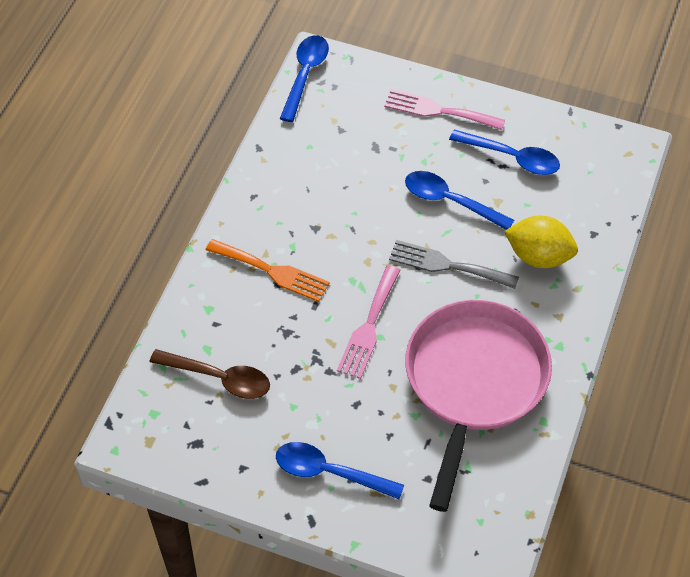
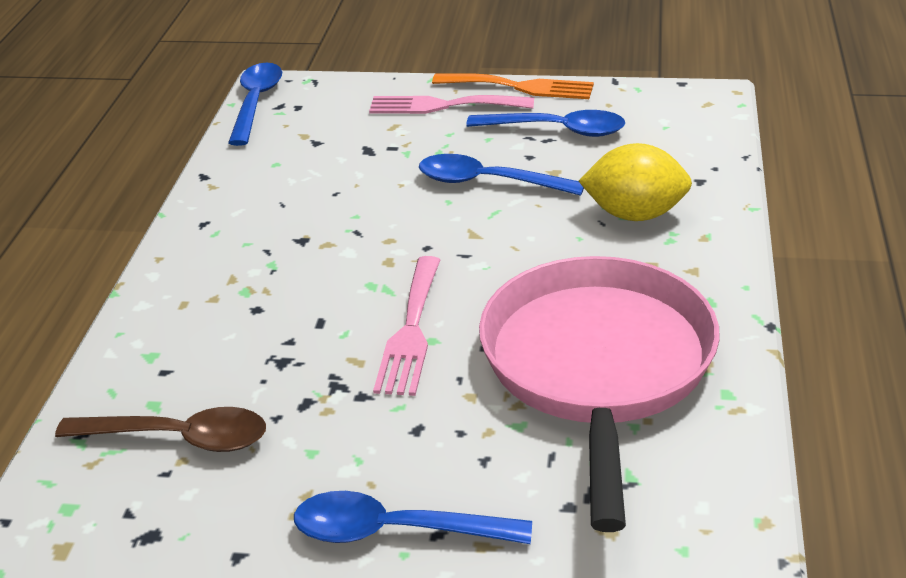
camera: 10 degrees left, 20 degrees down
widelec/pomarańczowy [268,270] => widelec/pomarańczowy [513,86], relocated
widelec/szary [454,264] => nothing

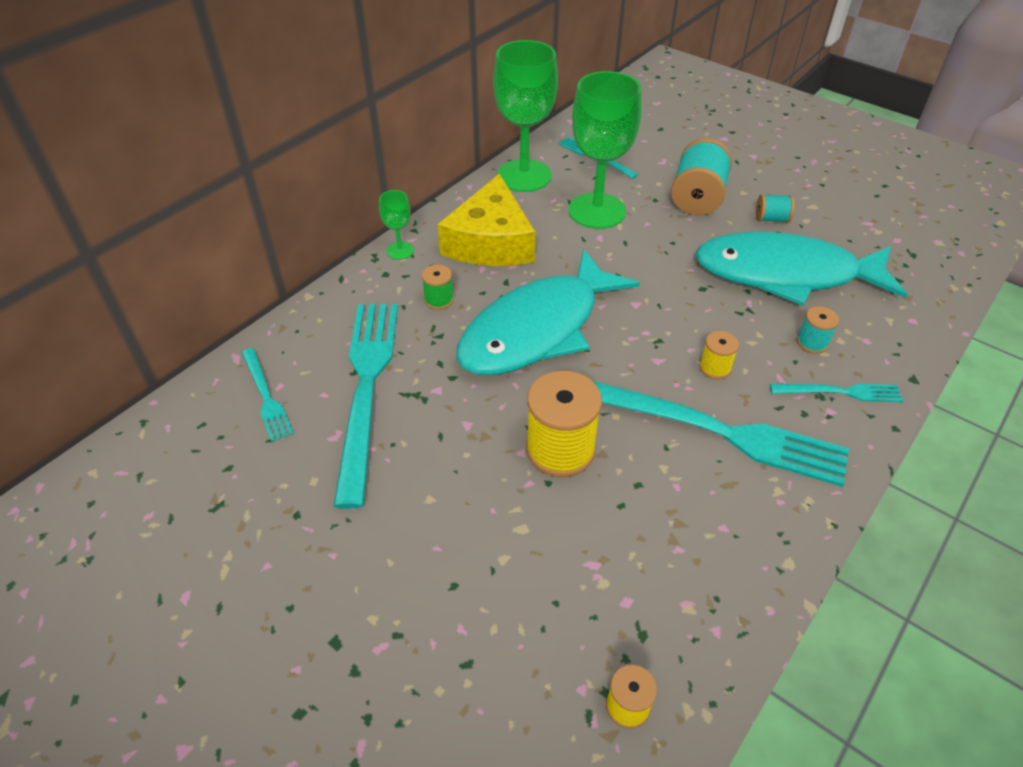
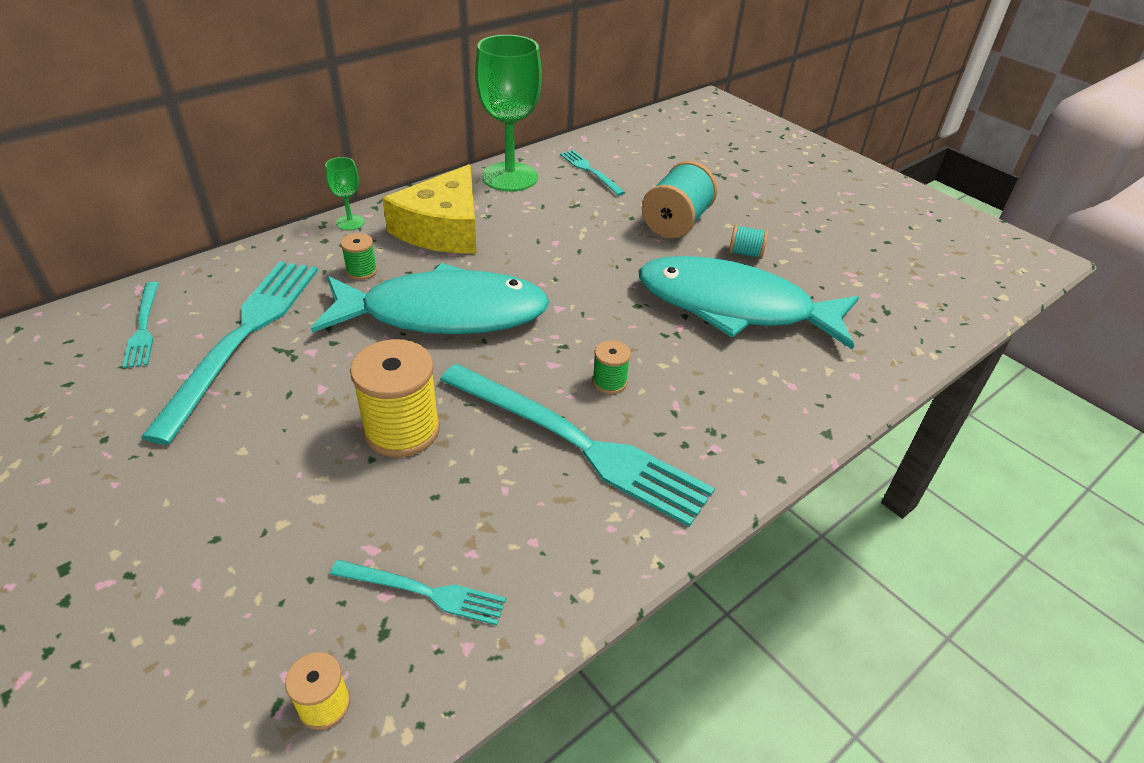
camera: 10 degrees right, 5 degrees down
ryba/turkusowy [548,312] => ryba/turkusowy [430,298], 150 degrees counterclockwise
widelec/turkusowy [836,393] => widelec/turkusowy [418,592], relocated
szpulka/żółty [719,355] => szpulka/zielony [611,367]
kielich/zielony [605,150] => nothing
szpulka/turkusowy [818,330] => nothing

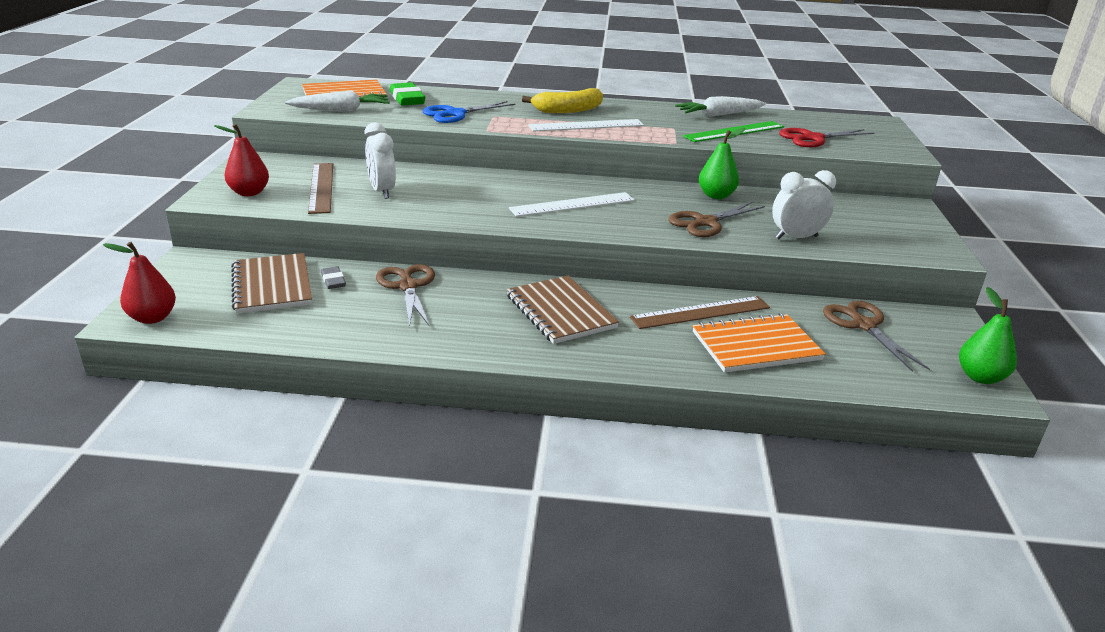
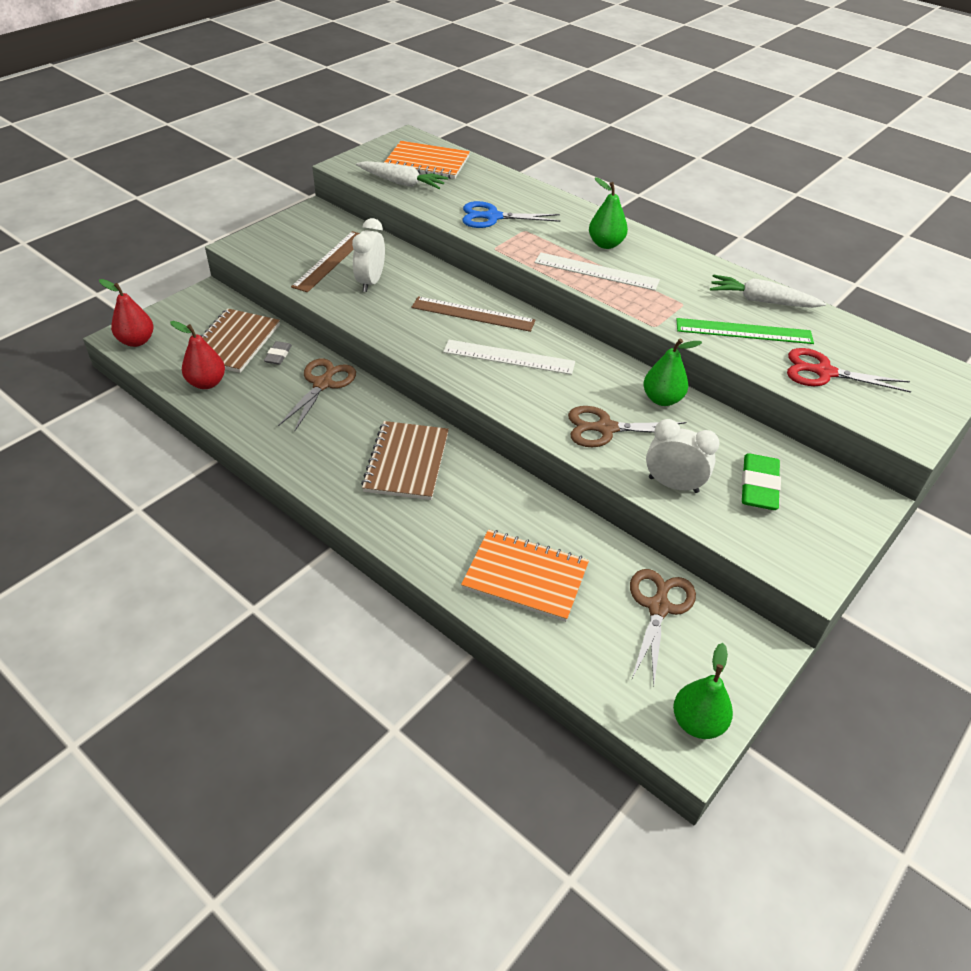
camera: 35 degrees right, 15 degrees up
gruszka/czerwony [241,160] => gruszka/czerwony [197,355], relocated
linijka/brązowy [700,312] => linijka/brązowy [474,314], relocated
banan/żółty [562,100] => gruszka/zielony [608,213]
gumka do mazania/zielony [407,94] => gumka do mazania/zielony [761,481], relocated

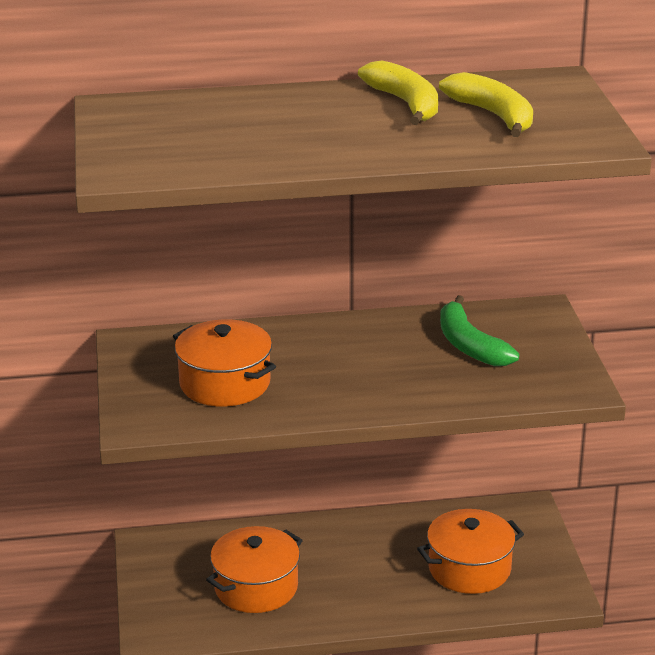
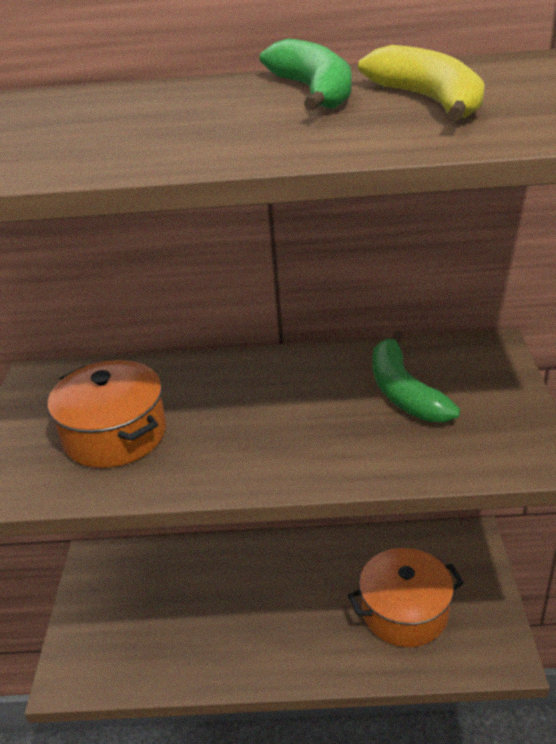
camera: 10 degrees right, 5 degrees up
banan/żółty [398,92] => banan/zielony [305,74]
garnek/pomarańczowy [254,569] => nothing

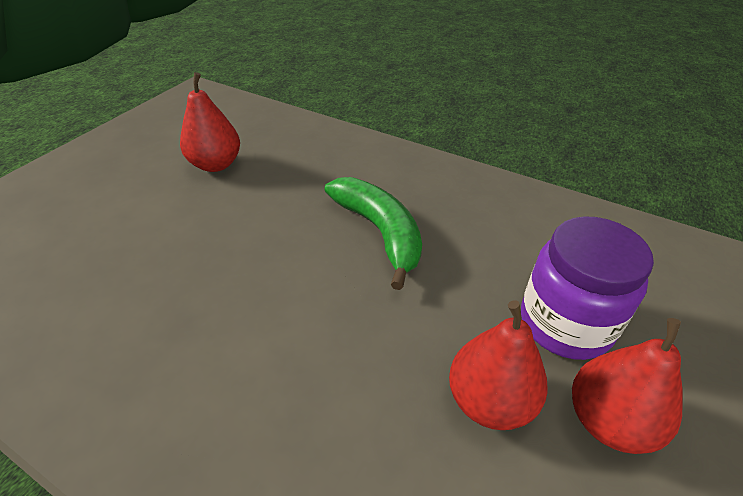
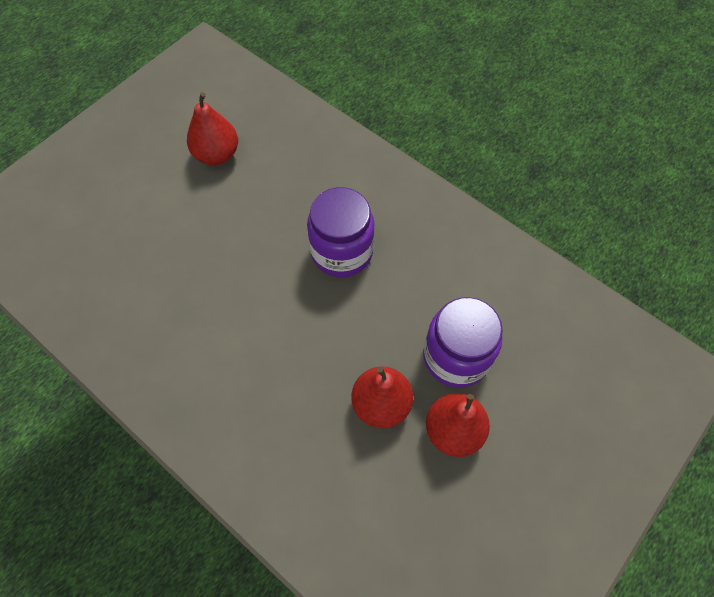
camera: 10 degrees right, 20 degrees up
banan/zielony [373,233] => słoik/fioletowy [341,232]

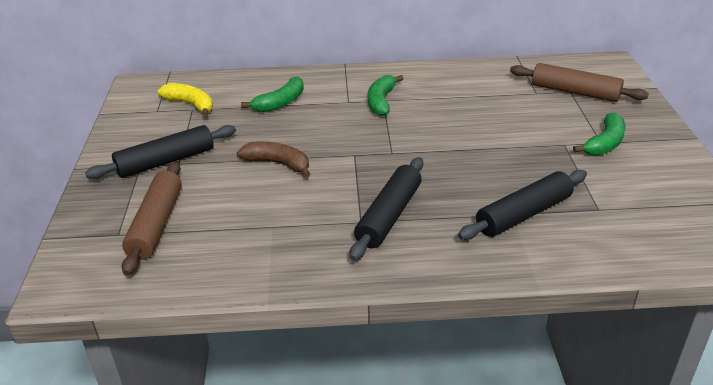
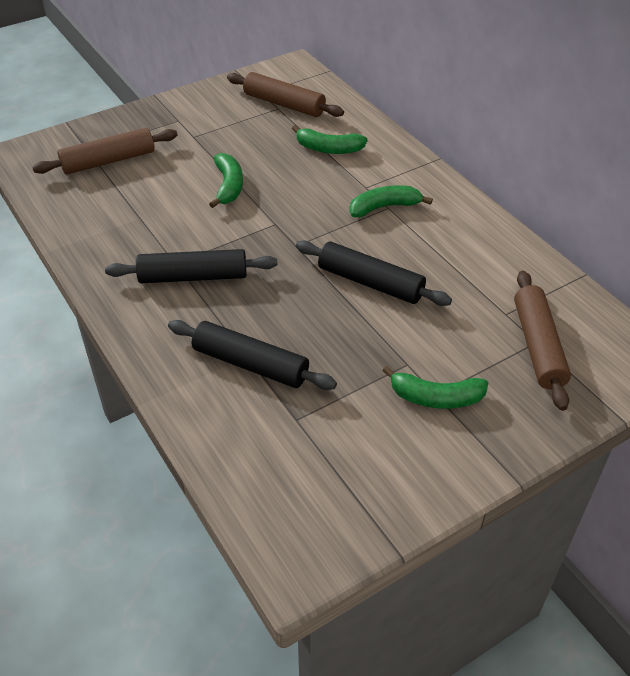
camera: 60 degrees right, 10 degrees up
banan/brązowy [273,159] => banan/zielony [226,180]
banan/żółty [185,100] => wałek do ciasta/brązowy [285,94]
wałek do ciasta/czarny [160,152] => wałek do ciasta/czarny [374,273], relocated

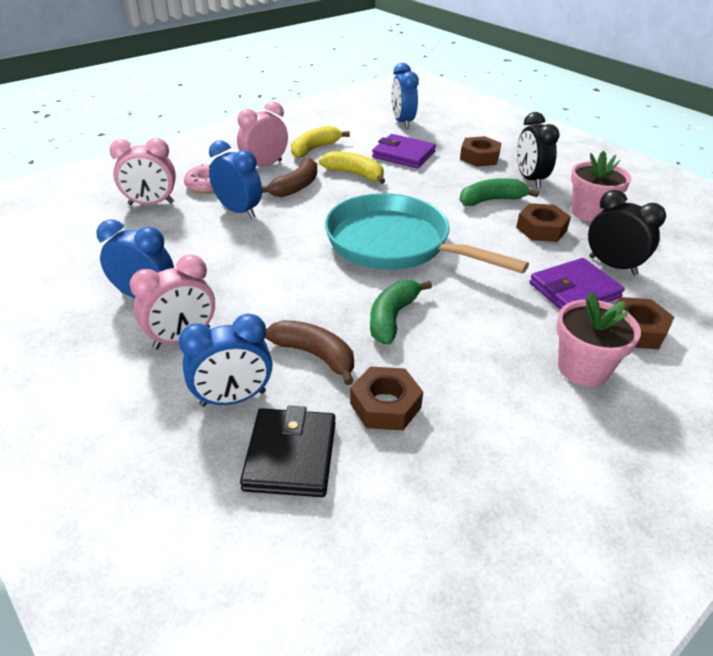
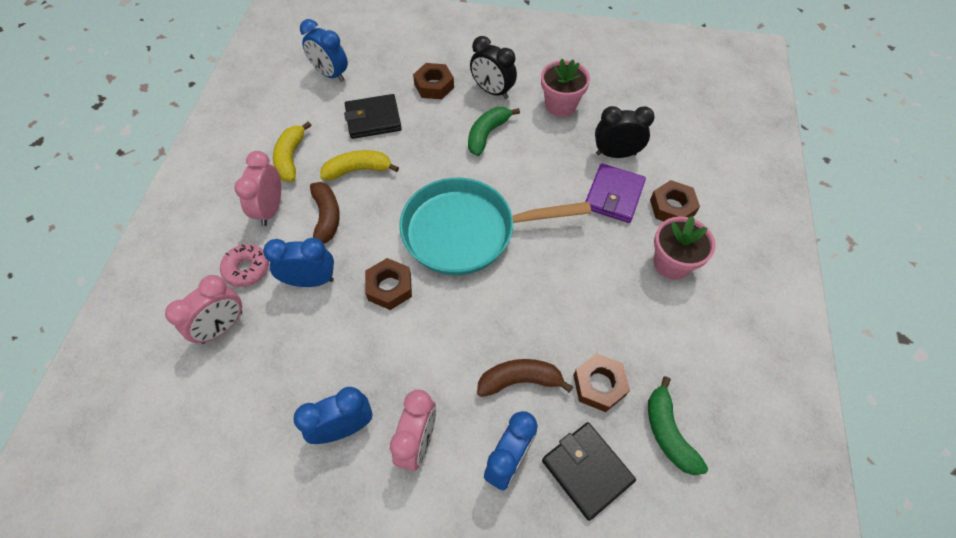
camera: 40 degrees left, 20 degrees up
portfel/fioletowy [404,151] => portfel/czarny [373,116]
nakrętka/brązowy [543,222] => nakrętka/brązowy [388,284], relocated
banan/zielony [401,312] => banan/zielony [678,425], relocated

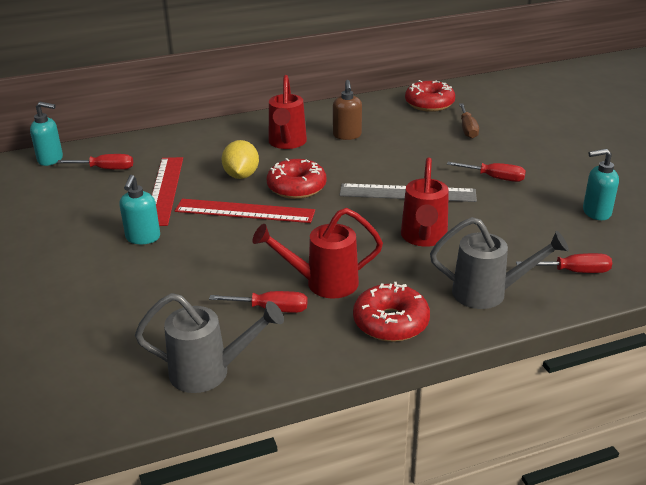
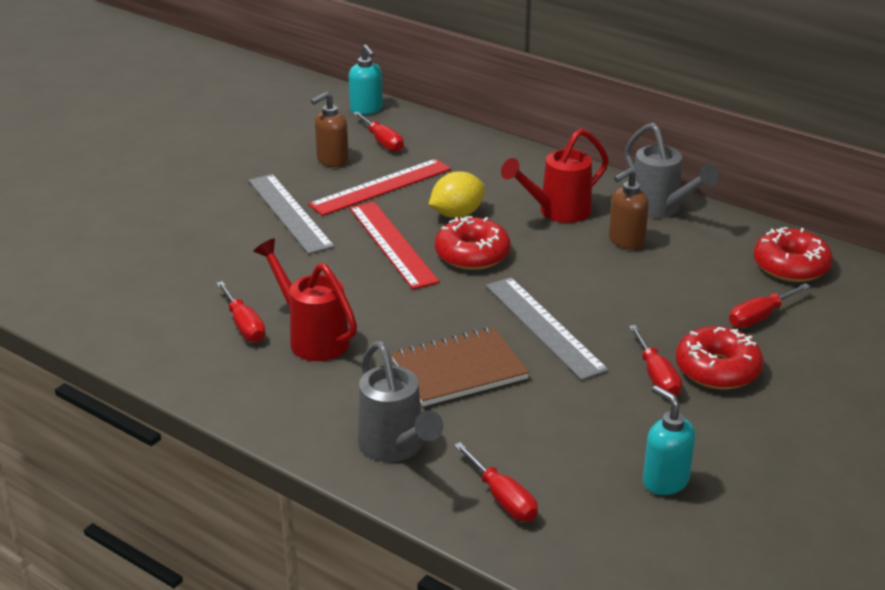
camera: 55 degrees right, 0 degrees up
dozownik mydła/turkusowy [139,209] => linijka/szary [291,214]
nothing => dozownik mydła/brązowy [330,129]
konewka/czerwony [425,202] => zeszyt/brązowy [460,366]
konewka/szary [209,343] => konewka/szary [672,170], relocated
donut/czerwony [391,312] => donut/czerwony [719,357], relocated
śrubokręt/brązowy [469,121] => śrubokręt/czerwony [770,305]

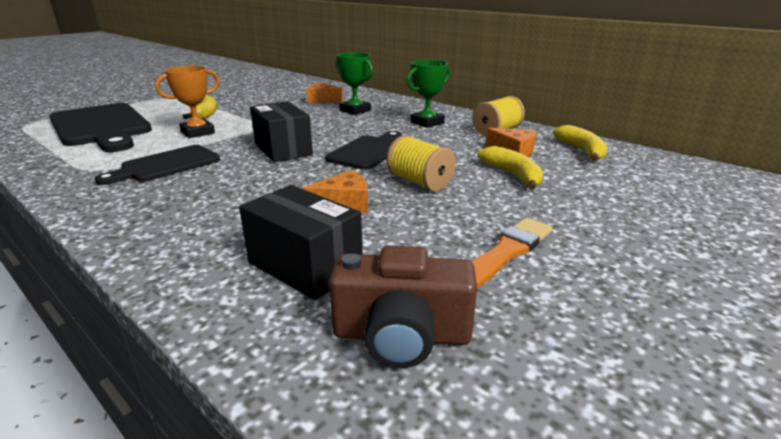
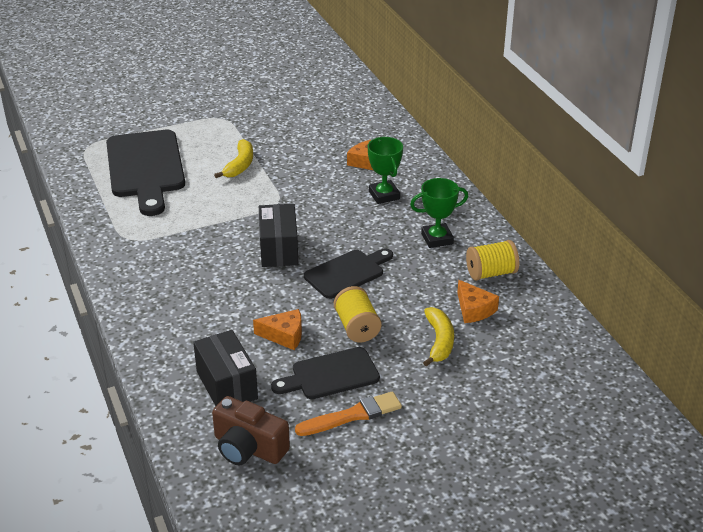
camera: 25 degrees right, 10 degrees up
deska do krojenia/czarny [157,165] => deska do krojenia/czarny [325,373], relocated
puchar/pomarańczowy [187,102] => nothing
banan/żółty [580,143] => nothing

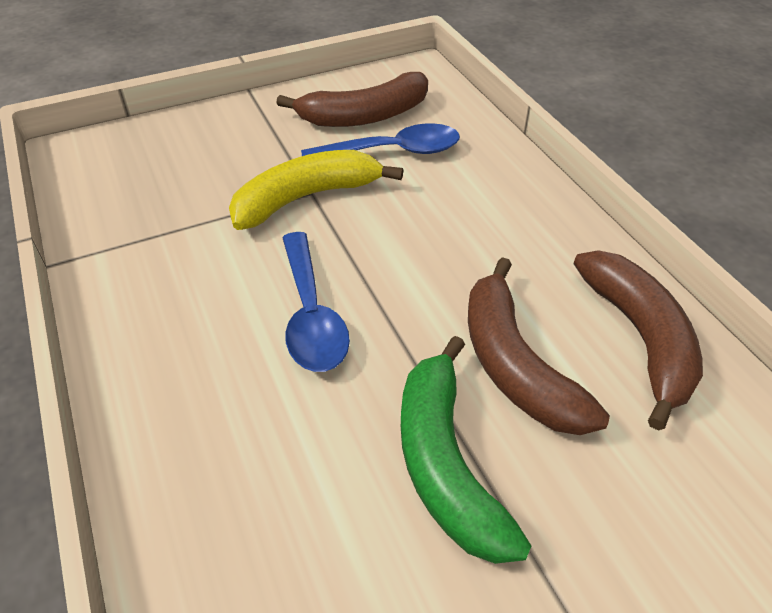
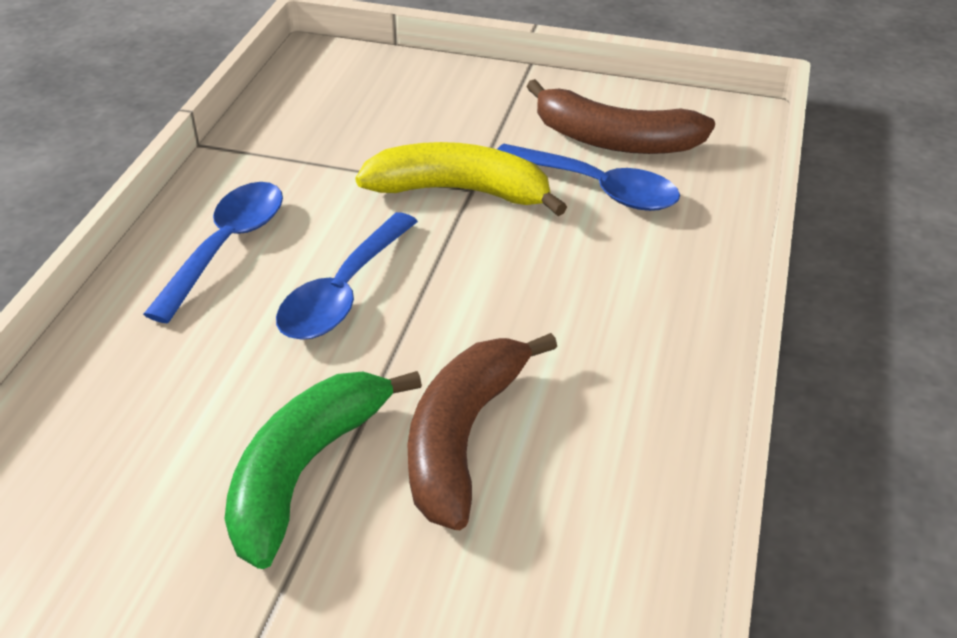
camera: 40 degrees right, 5 degrees down
nothing => łyżka/niebieski [213,252]
banan/brązowy [638,340] => nothing

